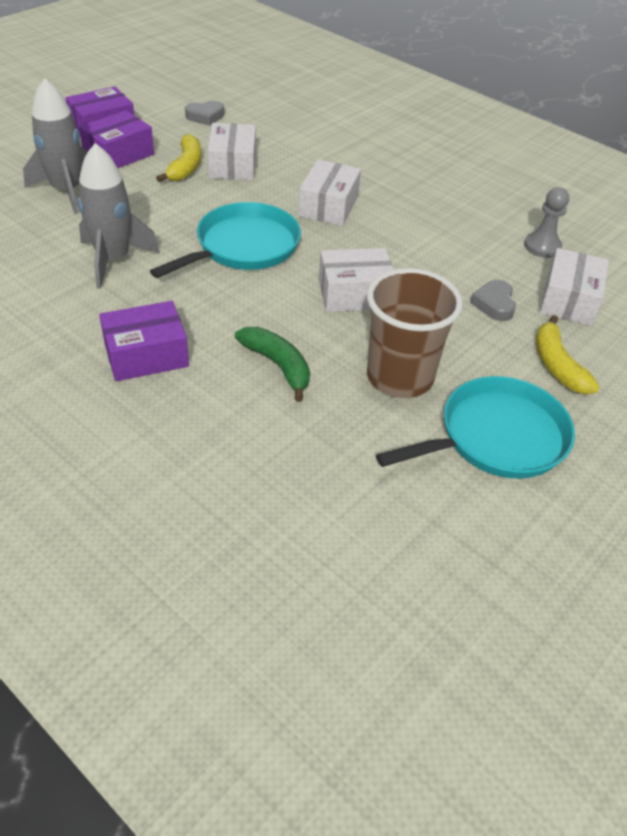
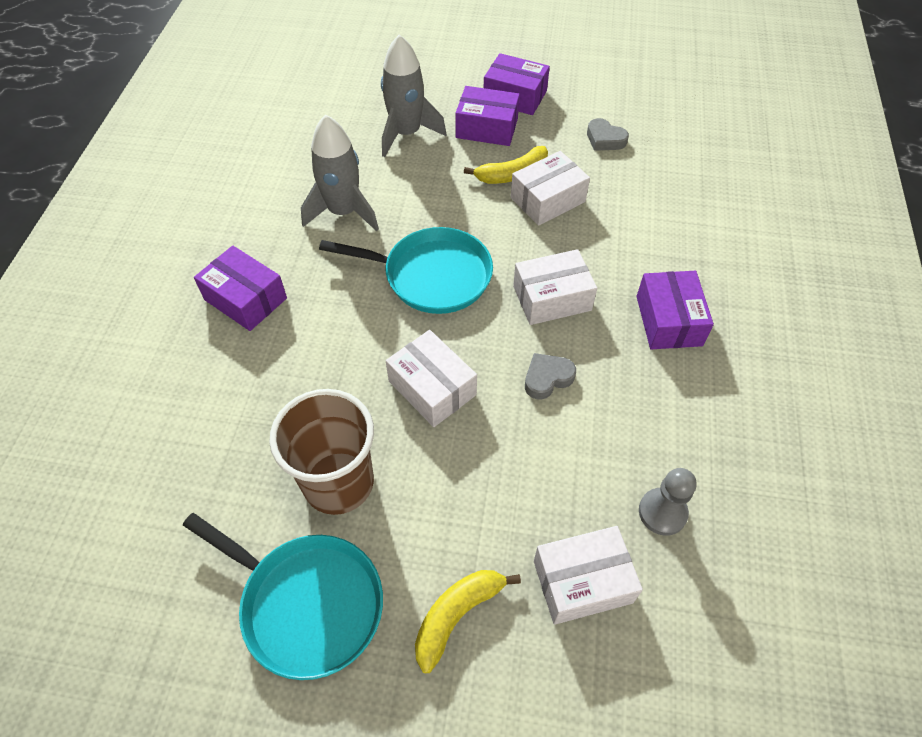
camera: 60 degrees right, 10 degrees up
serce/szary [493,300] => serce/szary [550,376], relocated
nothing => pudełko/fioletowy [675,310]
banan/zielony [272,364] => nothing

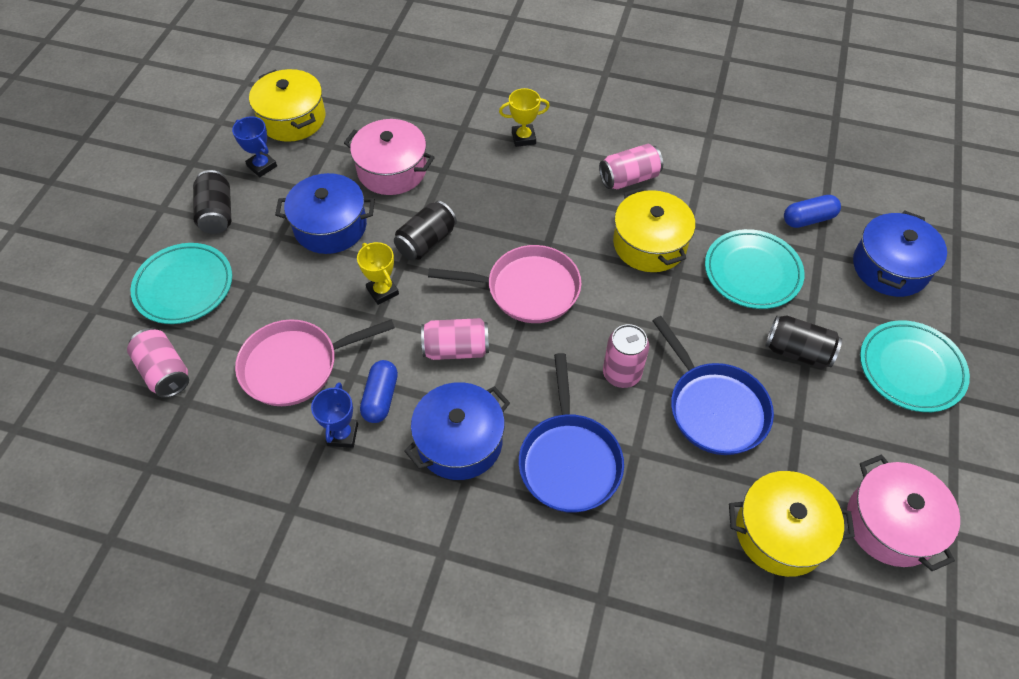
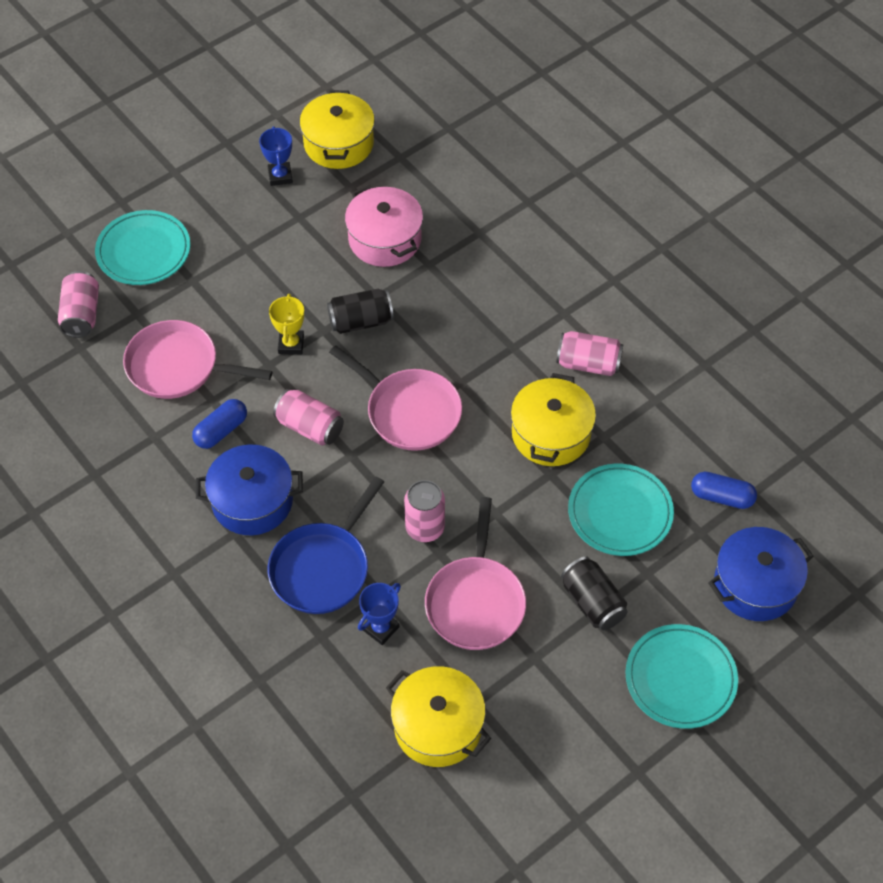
camera: 35 degrees right, 0 degrees up
puchar/niebieski [334,415] => puchar/niebieski [379,614], relocated
patelnia/niebieski [713,385] => patelnia/różowy [475,573]
puszka/czarny [212,202] => nothing
garnek/niebieski [325,213] => nothing
puchar/żółty [524,117] => nothing
garnek/różowy [903,513] => nothing

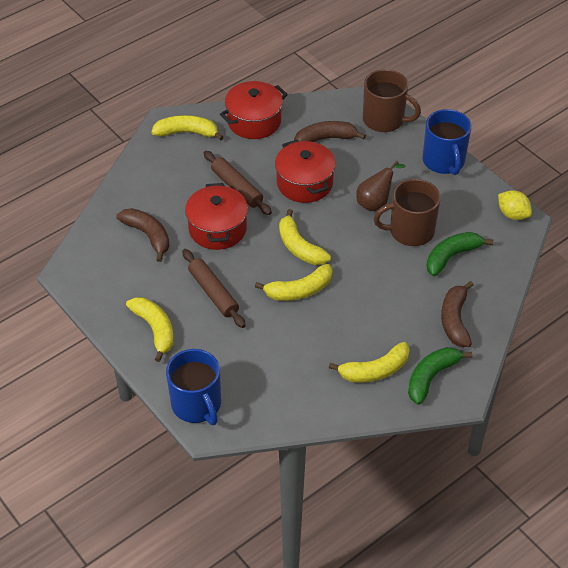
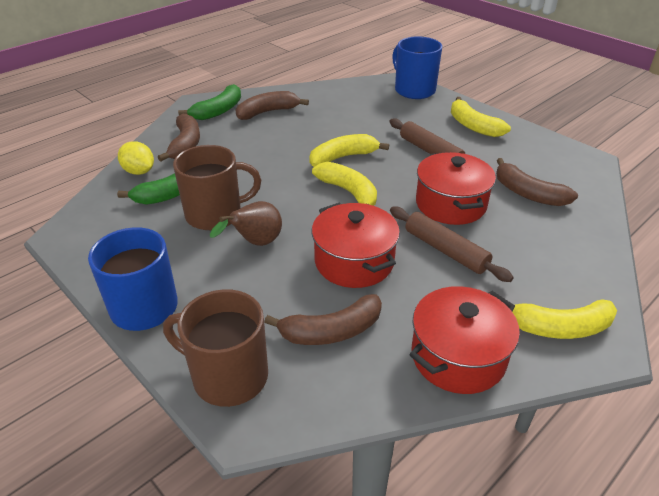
camera: 175 degrees right, 10 degrees down
cytryna/żółty [515,205] => cytryna/żółty [136,158], relocated
banan/żółty [369,362] => banan/brązowy [272,105]

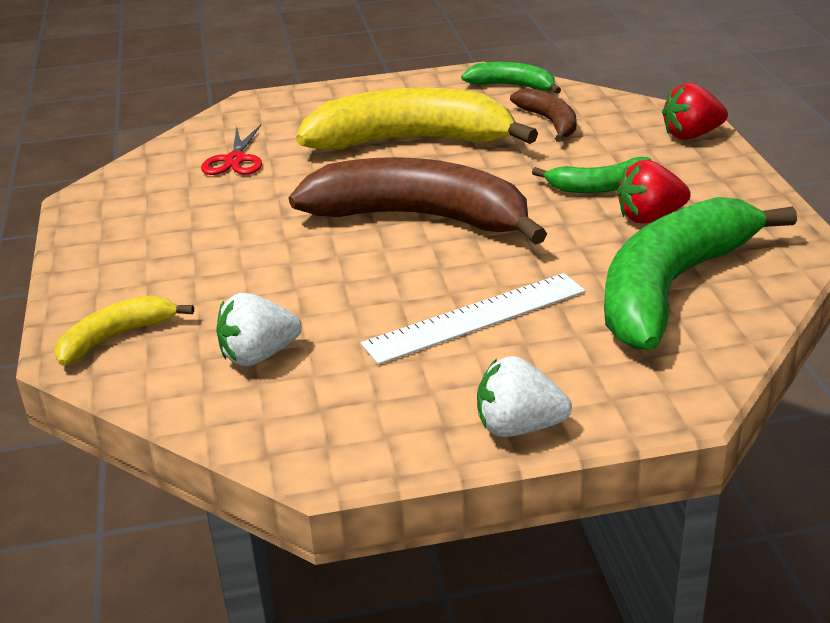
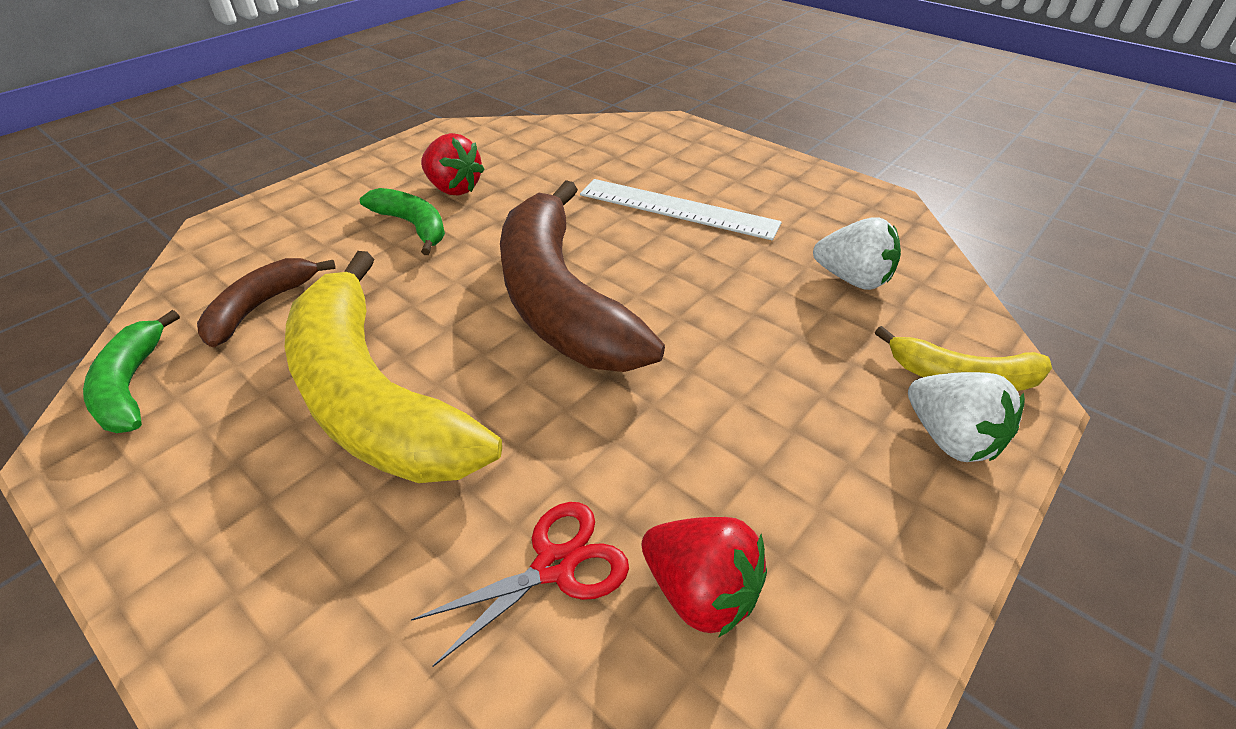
camera: 130 degrees left, 10 degrees up
truskawka/czerwony [695,111] => truskawka/czerwony [704,577], relocated
truskawka/biały [524,396] => truskawka/biały [966,417], relocated
banan/zielony [700,273] => nothing

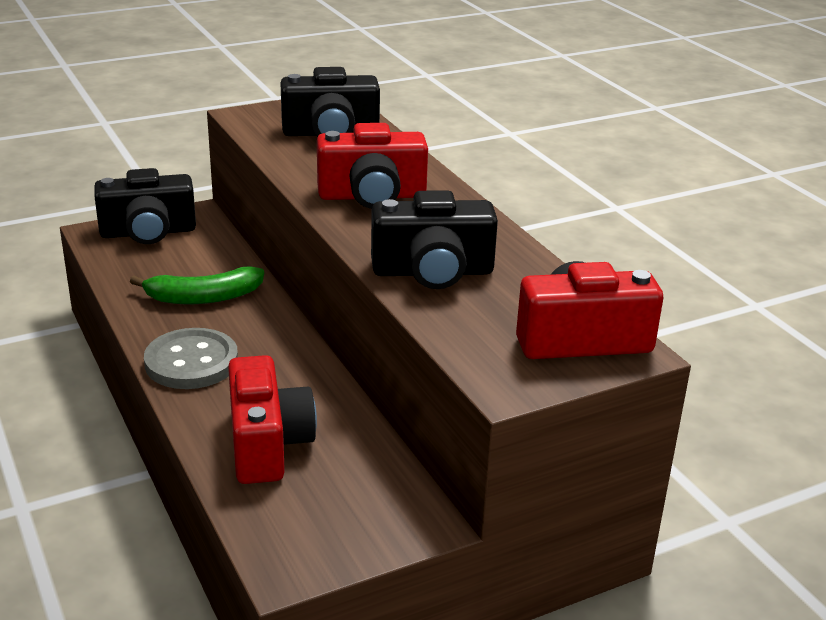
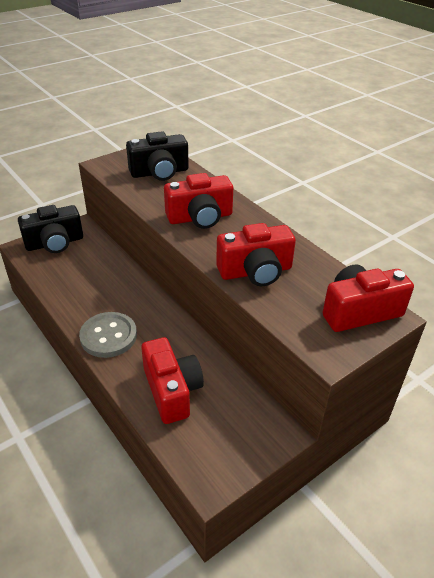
camera: 10 degrees left, 10 degrees up
aparat fotograficzny/czarny [434,239] => aparat fotograficzny/czerwony [256,254]
banan/zielony [197,285] => nothing

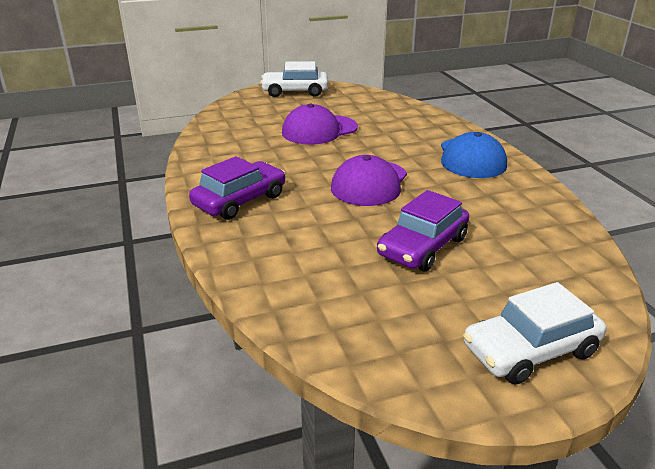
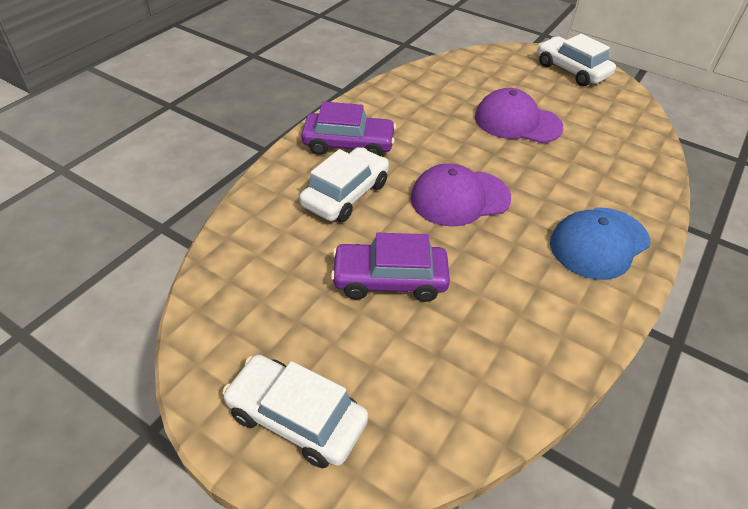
camera: 50 degrees right, 15 degrees up
nothing => samochód/biały [344,184]

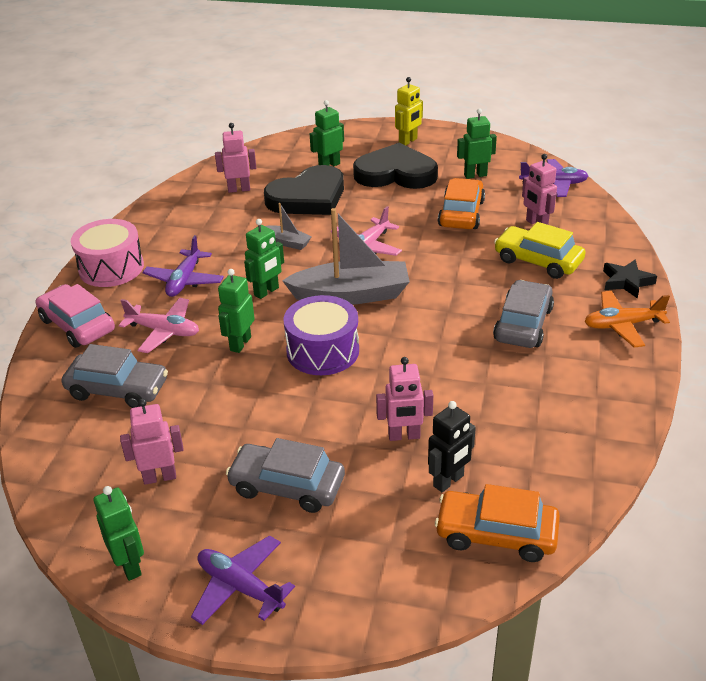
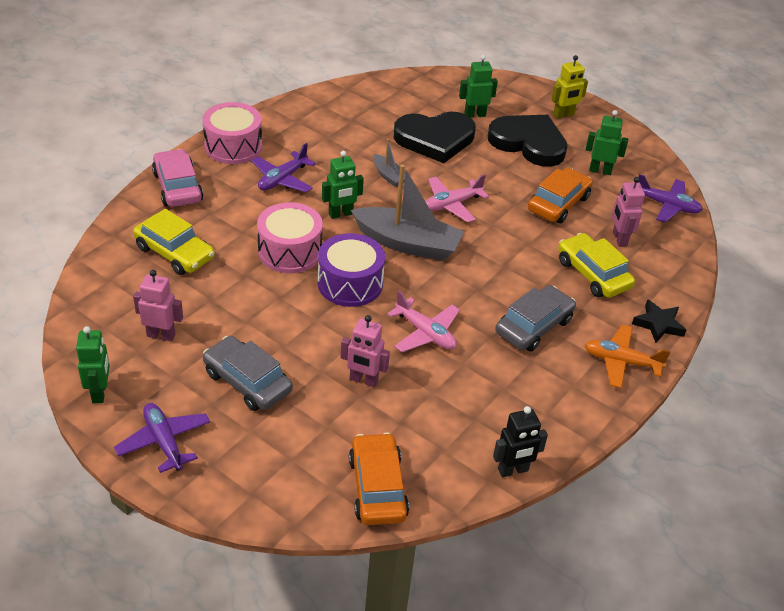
camera: 20 degrees right, 5 degrees up
samochód/szary [115,376] => samochód/żółty [174,242]
robot/zielony [236,311] => bęben/różowy [290,237]
samochód/pomarańczowy [497,523] => samochód/pomarańczowy [379,478], 45 degrees clockwise
samolot/różowy [159,325] => samolot/różowy [423,321], relocated
robot/czarny [452,446] => robot/czarny [520,441], relocated
robot/różowy [235,158] => nothing

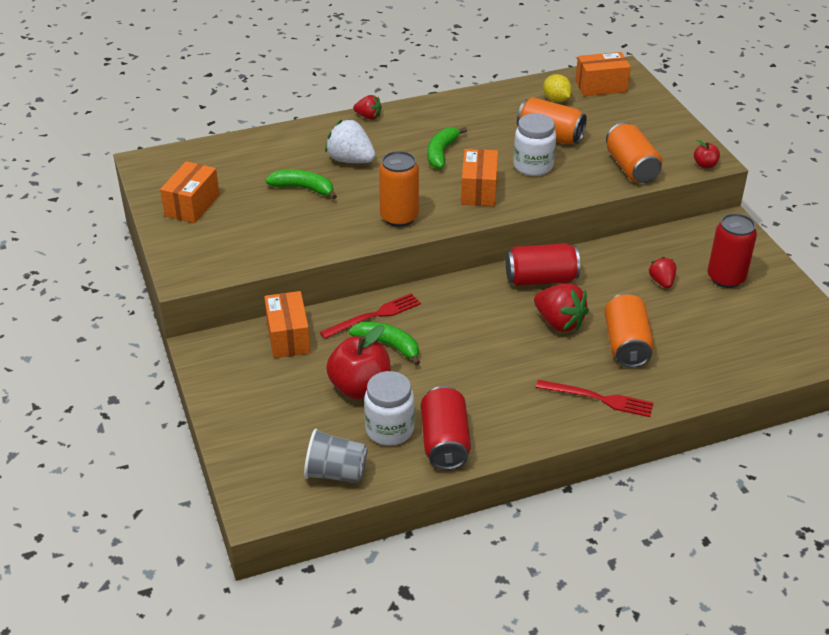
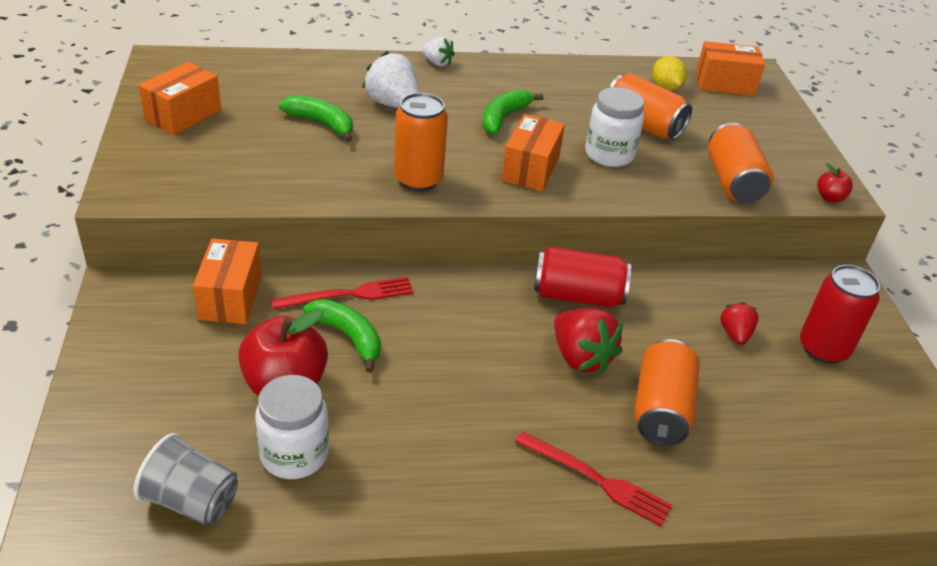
camera: 10 degrees right, 0 degrees up
truskawka/czerwony [367,107] => truskawka/biały [438,51]
puszka/czerwony [446,428] => nothing

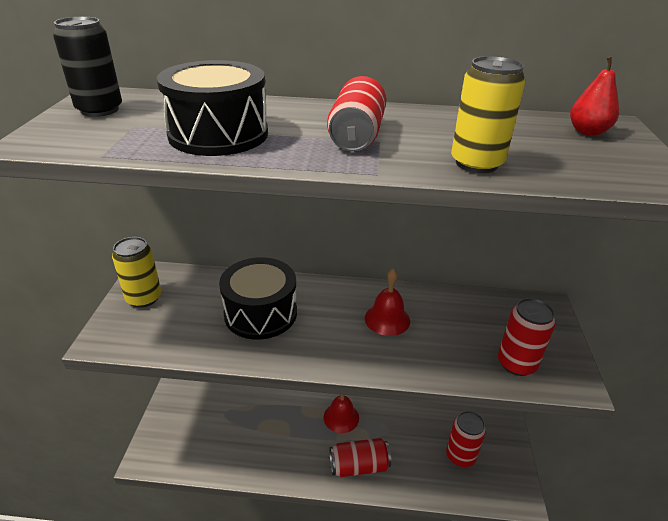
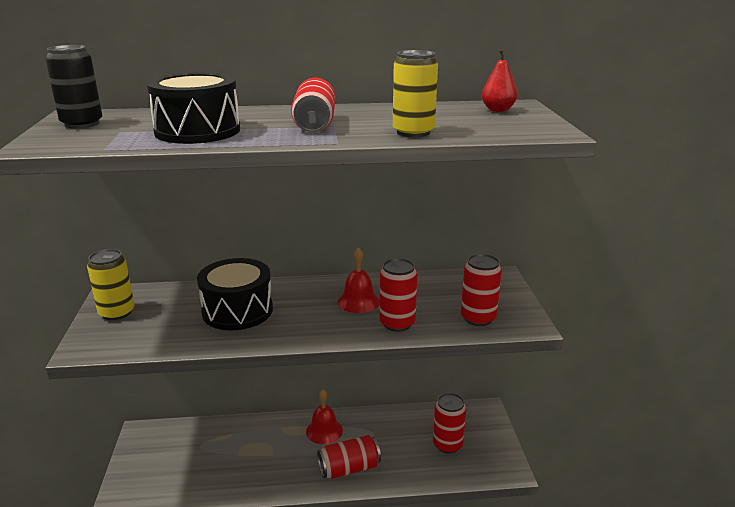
camera: 10 degrees left, 10 degrees down
nothing => puszka/czerwony [398,295]

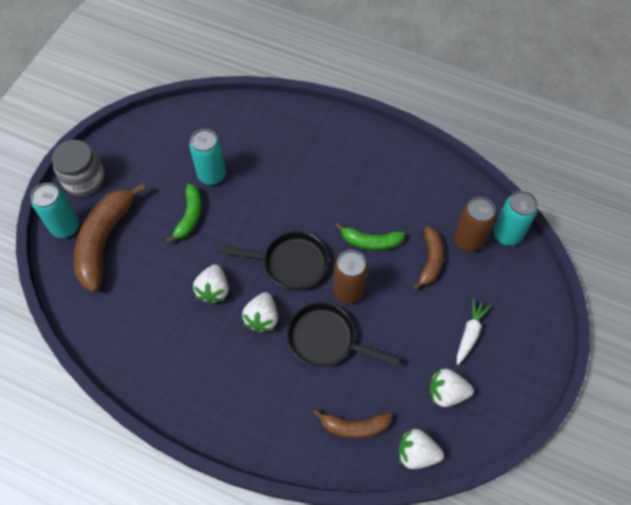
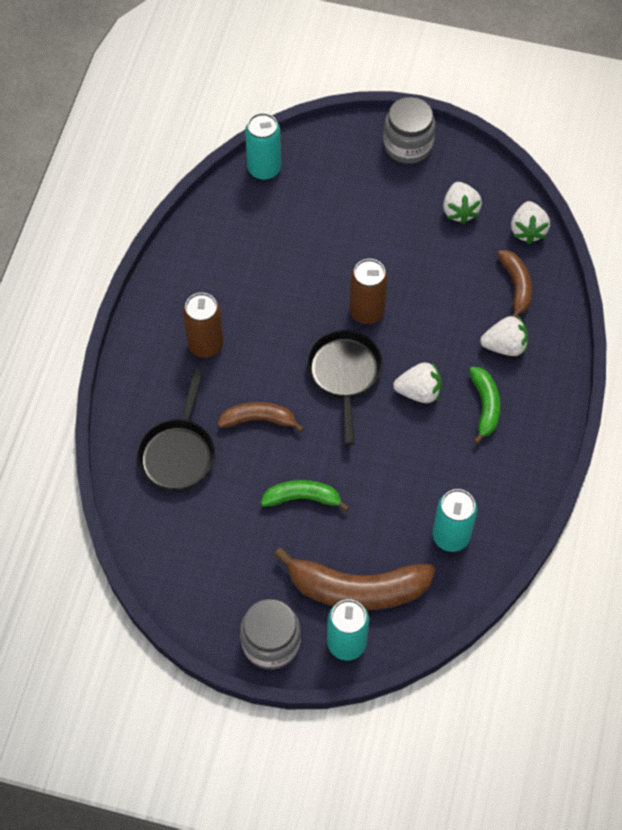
camera: 100 degrees left, 0 degrees up
patelnia/czarny [343,334] => patelnia/czarny [176,430], relocated
puszka/brązowy [475,224] => puszka/brązowy [203,325], relocated
banan/brązowy [428,258] => banan/brązowy [261,417], relocated
nothing => słoik/szary [409,130]
puszka/turkusowy [207,157] => puszka/turkusowy [455,520], relocated
banan/zielony [370,236] => banan/zielony [484,405], relocated
truskawka/biały [211,284] => truskawka/biały [504,335], relocated
marchewka/biały [474,331] => nothing

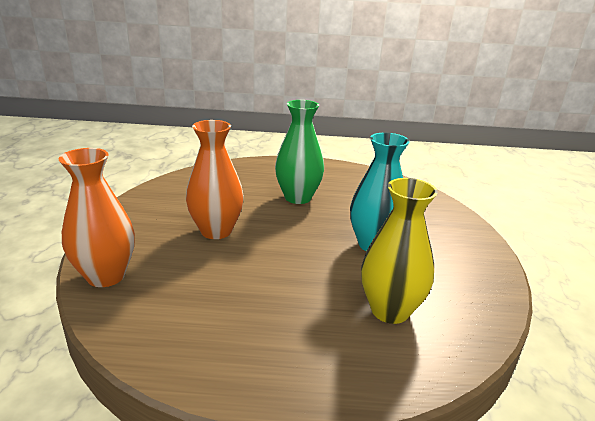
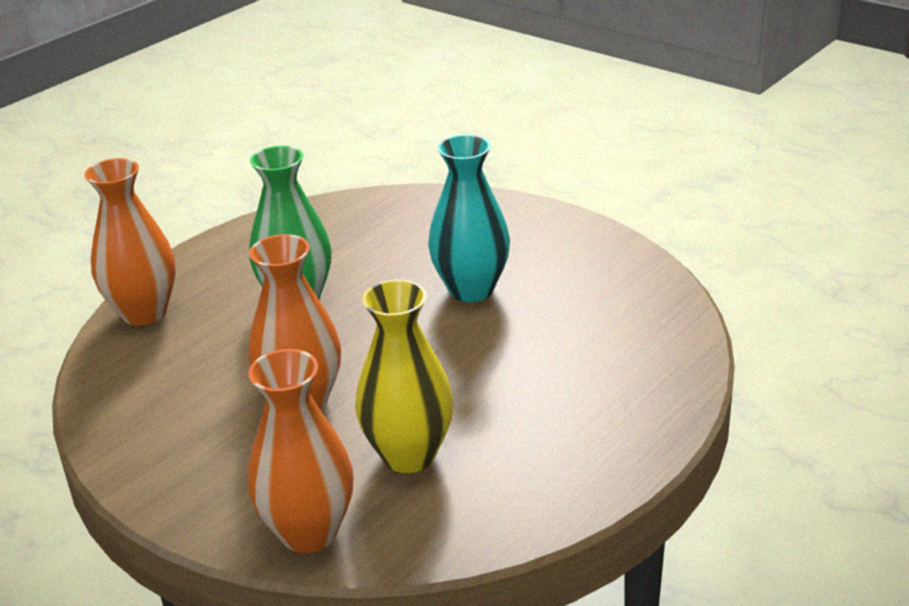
camera: 50 degrees left, 5 degrees up
nothing => wazon/pomarańczowy [130,242]
wazon/żółty [399,251] => wazon/żółty [404,376], relocated

